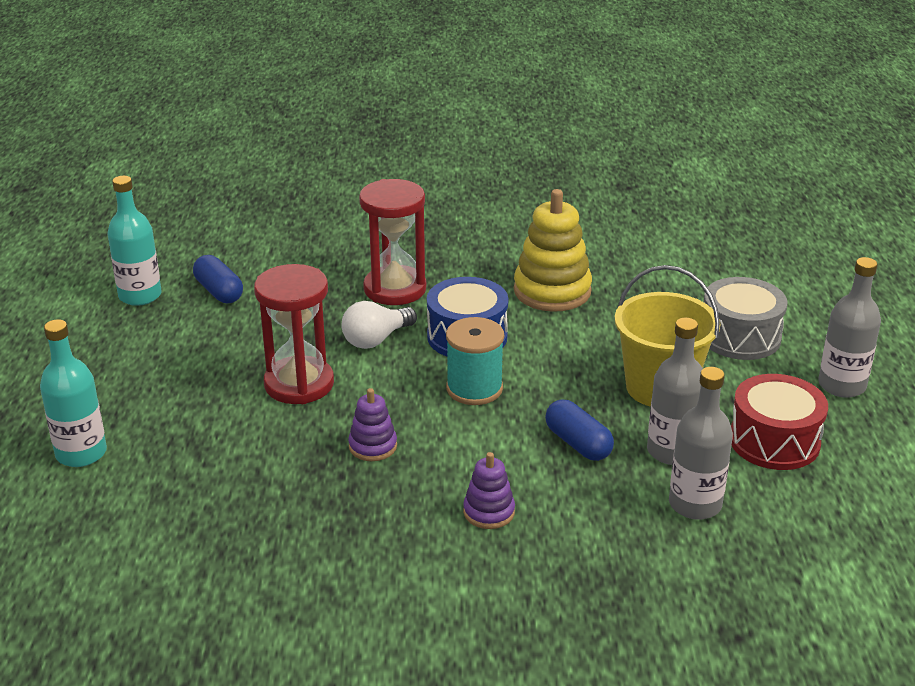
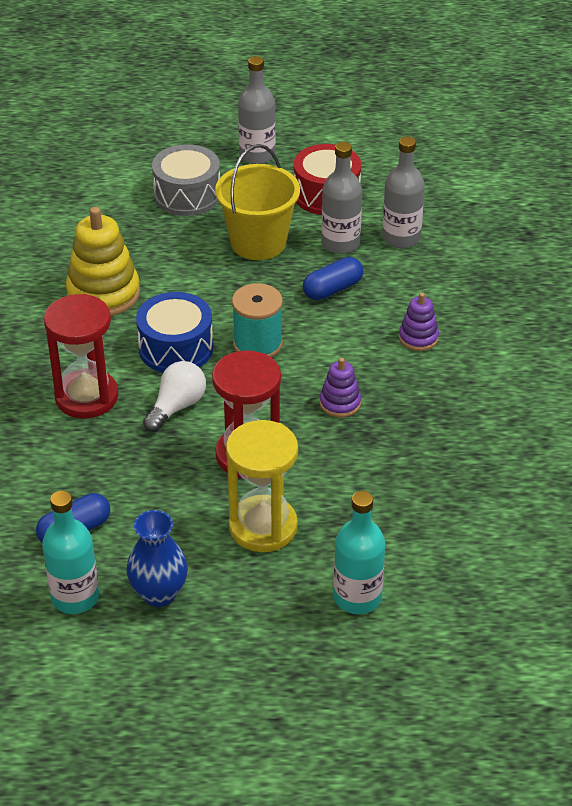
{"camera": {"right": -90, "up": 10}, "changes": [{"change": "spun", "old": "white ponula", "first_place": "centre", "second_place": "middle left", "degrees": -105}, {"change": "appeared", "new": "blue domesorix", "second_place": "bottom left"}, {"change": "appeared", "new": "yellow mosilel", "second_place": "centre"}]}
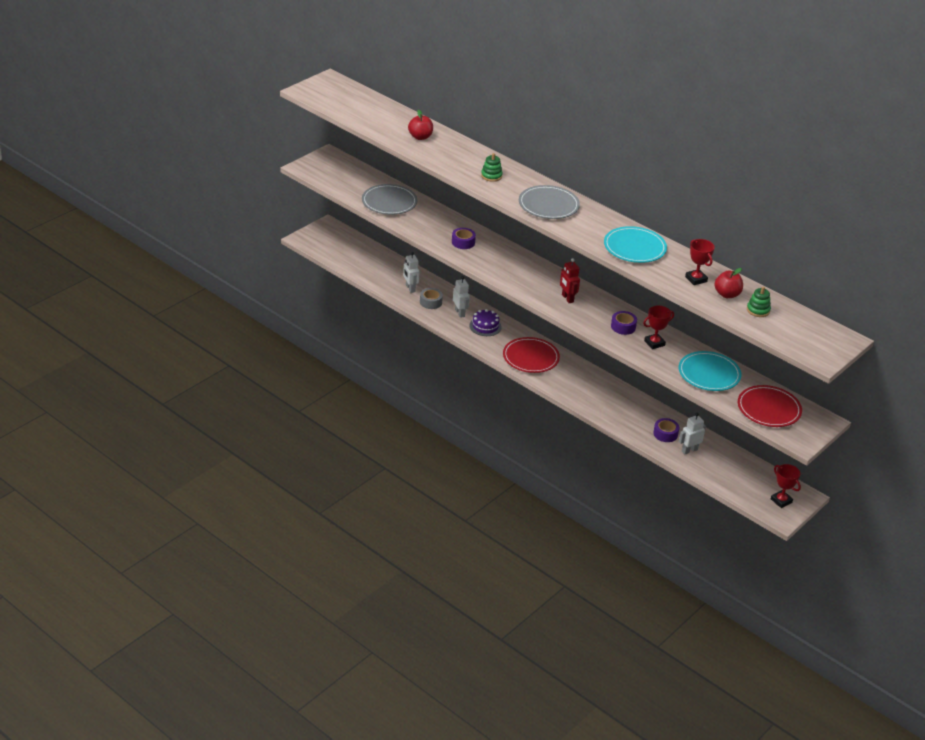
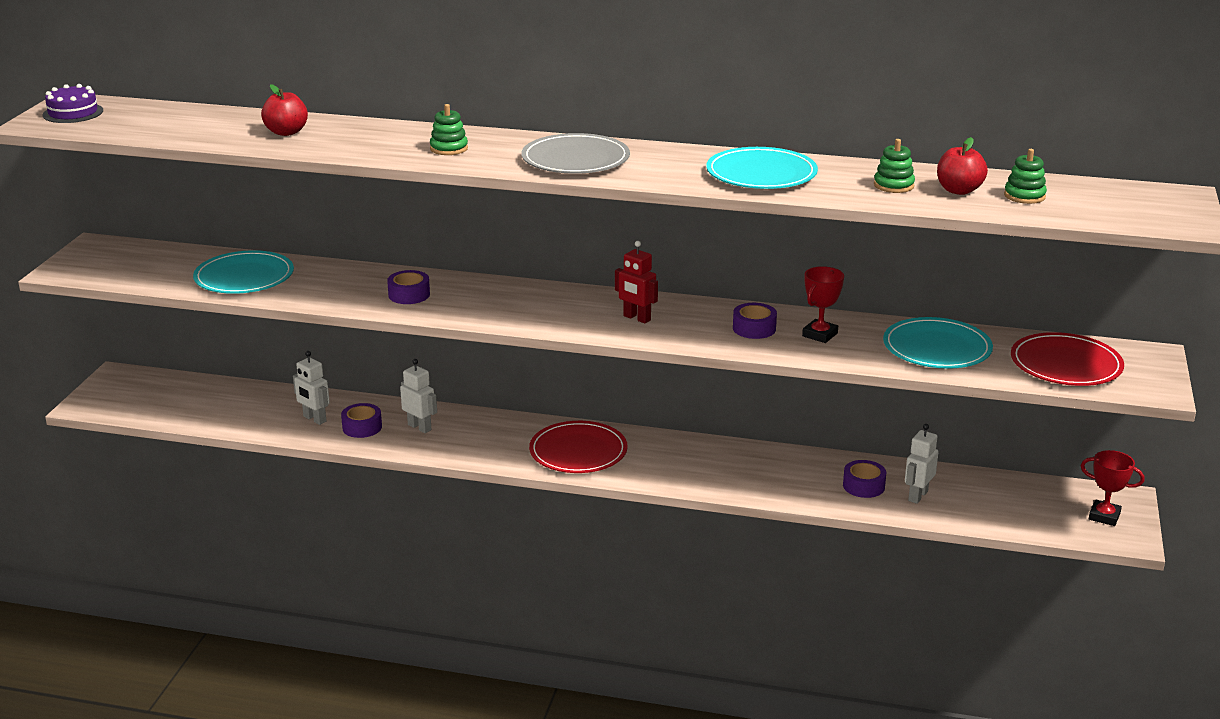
{"camera": {"right": -25, "up": -10}, "changes": [{"change": "colour", "old": "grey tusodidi (no. 1 from left)", "new": "turquoise tusodidi (no. 1 from left)", "first_place": "top centre", "second_place": "middle left"}, {"change": "colour", "old": "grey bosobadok", "new": "purple bosobadok (no. 1 from left)", "first_place": "centre", "second_place": "middle left"}, {"change": "relocated", "old": "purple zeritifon", "first_place": "centre", "second_place": "top left"}, {"change": "exchanged", "old": "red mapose (no. 2 from left)", "new": "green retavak (no. 2 from left)", "first_place": "middle right", "second_place": "top right"}]}
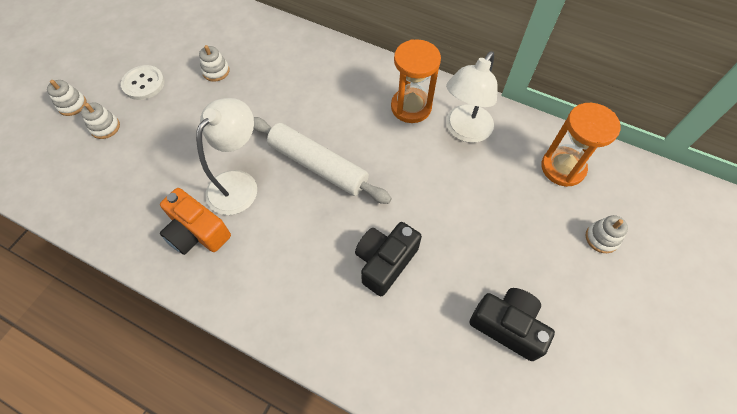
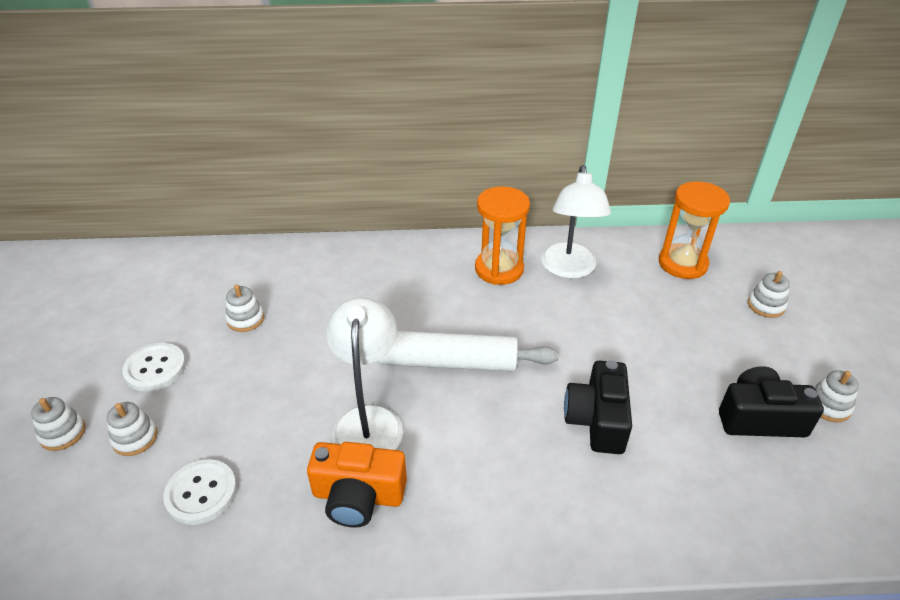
{"camera": {"right": -30, "up": -20}, "changes": [{"change": "appeared", "new": "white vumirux (no. 2 from left)", "second_place": "bottom left"}, {"change": "appeared", "new": "white retavak (no. 5 from left)", "second_place": "middle right"}]}
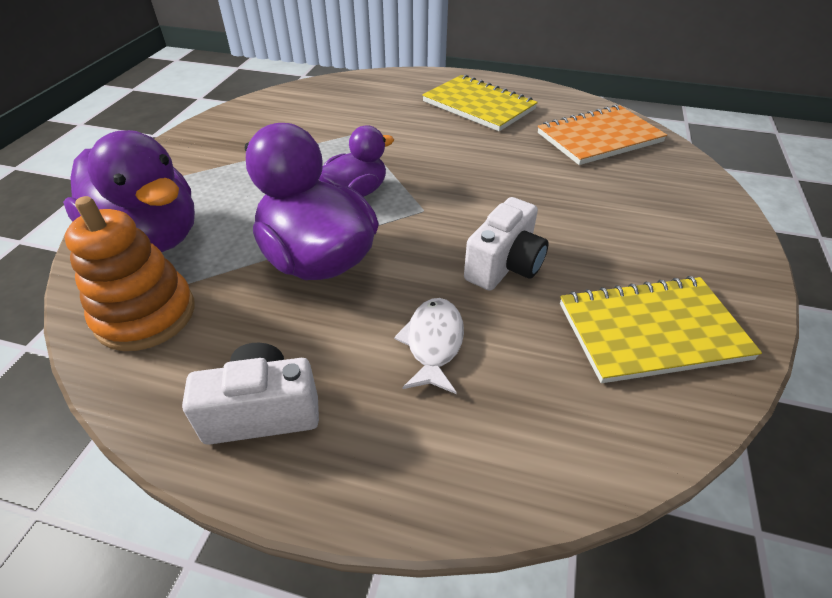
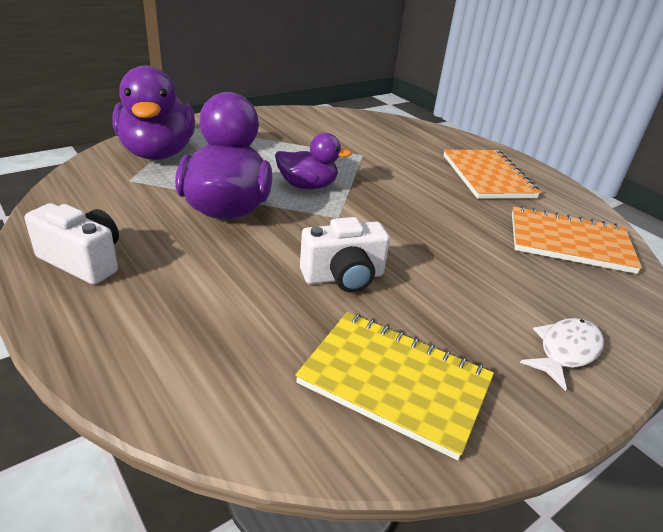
{"camera": {"right": 35, "up": -10}, "changes": [{"change": "missing", "old": "orange retavak", "first_place": "middle left"}, {"change": "relocated", "old": "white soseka", "first_place": "centre", "second_place": "middle right"}, {"change": "colour", "old": "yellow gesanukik (no. 1 from left)", "new": "orange gesanukik (no. 1 from left)", "first_place": "top centre", "second_place": "top right"}]}
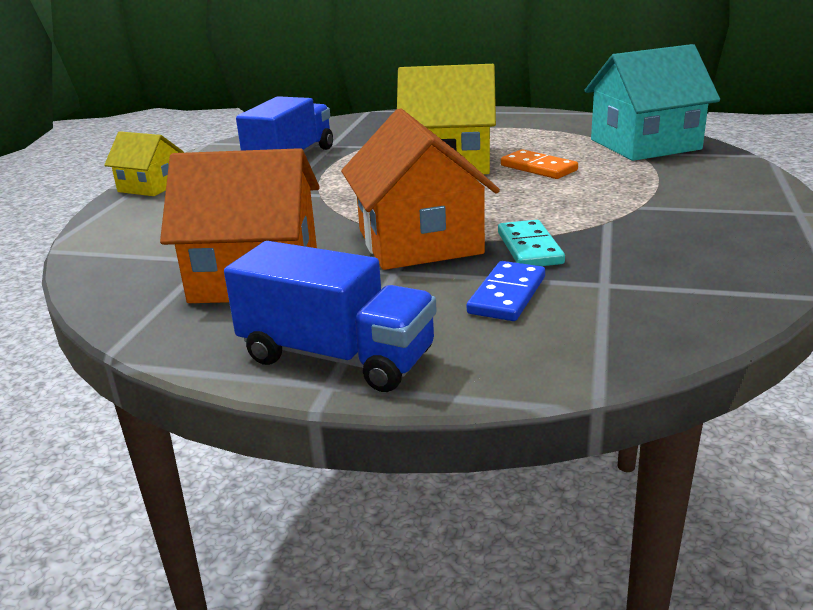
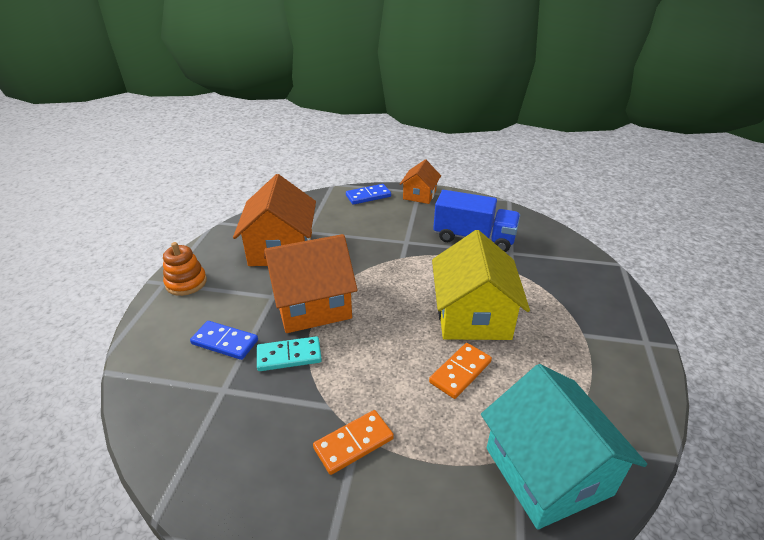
{"camera": {"right": 85, "up": 10}, "changes": [{"change": "colour", "old": "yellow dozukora (no. 1 from left)", "new": "orange dozukora (no. 3 from left)", "first_place": "top left", "second_place": "centre"}, {"change": "exchanged", "old": "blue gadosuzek (no. 2 from left)", "new": "orange retavak", "first_place": "centre", "second_place": "middle left"}, {"change": "appeared", "new": "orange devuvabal (no. 1 from left)", "second_place": "bottom centre"}, {"change": "appeared", "new": "blue devuvabal (no. 2 from left)", "second_place": "centre"}]}
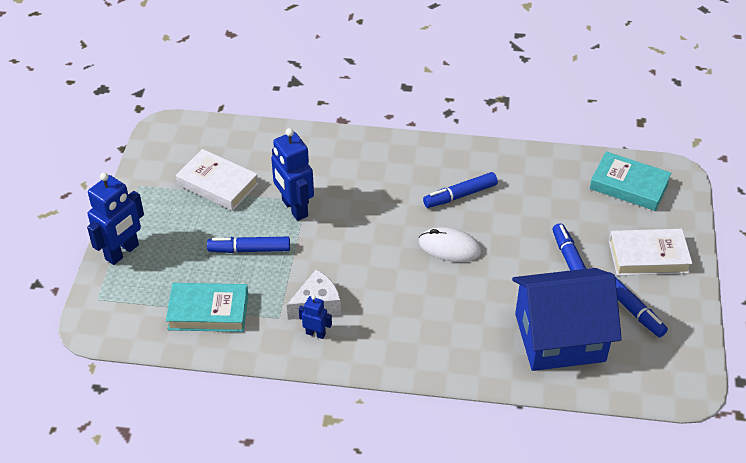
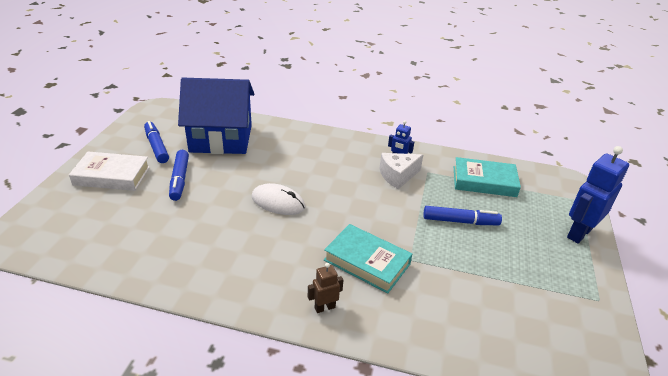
{"camera": {"right": -175, "up": -10}, "changes": [{"change": "missing", "old": "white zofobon (no. 1 from left)", "first_place": "middle left"}, {"change": "missing", "old": "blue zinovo (no. 2 from left)", "first_place": "centre"}, {"change": "missing", "old": "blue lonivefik (no. 2 from left)", "first_place": "centre"}, {"change": "relocated", "old": "turquoise zofobon (no. 2 from left in the first image)", "new": "turquoise zofobon (no. 1 from left)", "first_place": "middle right", "second_place": "bottom centre"}, {"change": "appeared", "new": "brown zinovo", "second_place": "bottom centre"}]}
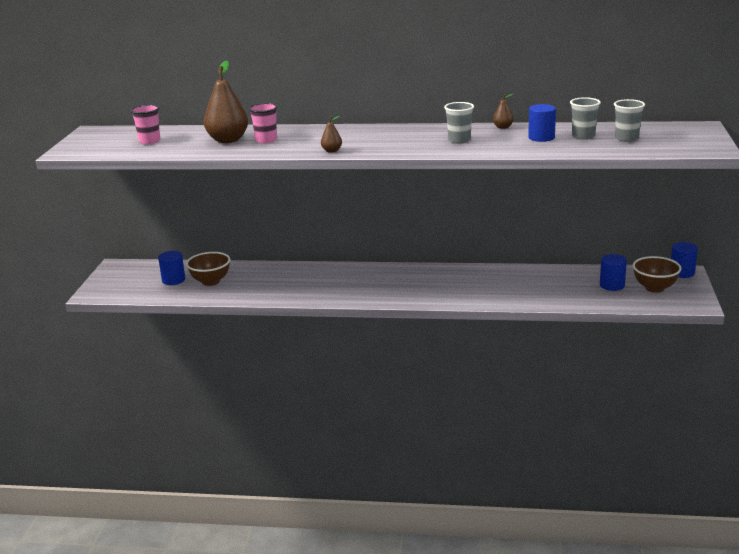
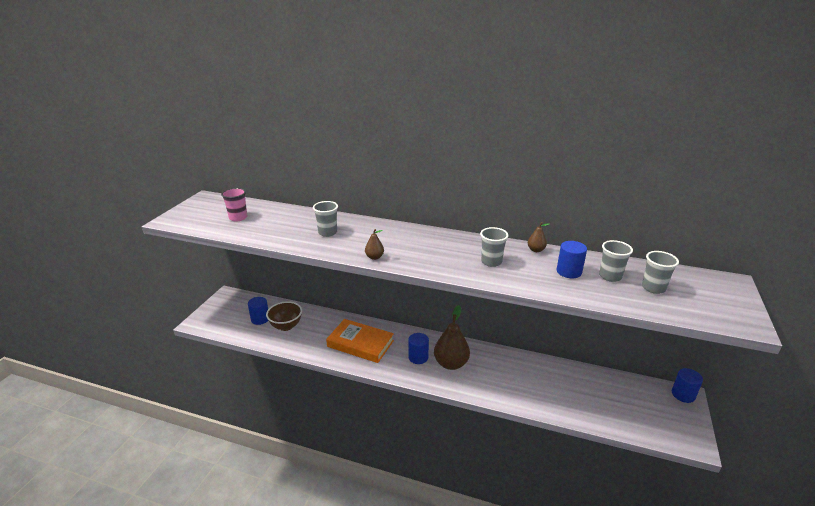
{"camera": {"right": 10, "up": 5}, "changes": [{"change": "relocated", "old": "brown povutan (no. 1 from left in the first image)", "new": "brown povutan (no. 2 from left)", "first_place": "top left", "second_place": "centre"}, {"change": "colour", "old": "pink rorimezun (no. 2 from left)", "new": "grey rorimezun (no. 1 from left)", "first_place": "top centre", "second_place": "centre"}, {"change": "relocated", "old": "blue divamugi (no. 3 from left in the first image)", "new": "blue divamugi (no. 2 from left)", "first_place": "middle right", "second_place": "bottom centre"}, {"change": "missing", "old": "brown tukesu (no. 2 from left)", "first_place": "middle right"}, {"change": "appeared", "new": "orange zofobon", "second_place": "bottom centre"}]}
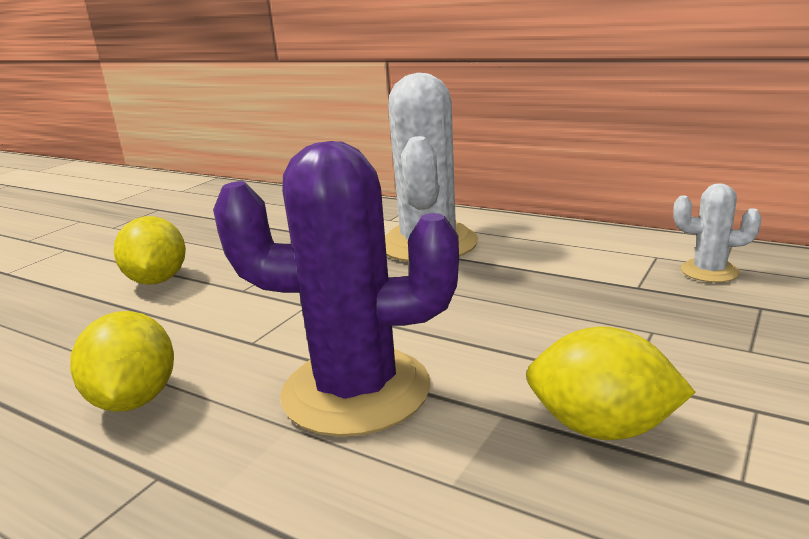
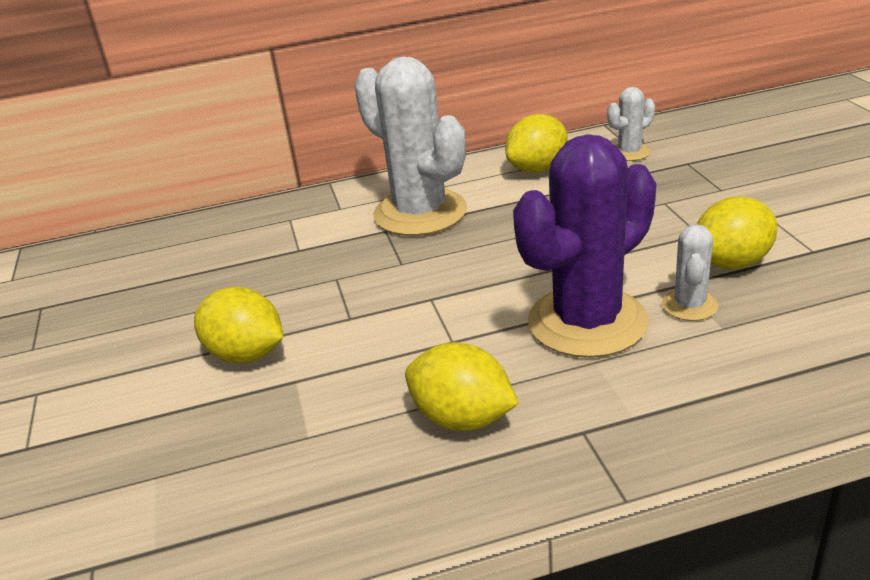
{"camera": {"right": -45, "up": 10}, "changes": [{"change": "appeared", "new": "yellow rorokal (no. 3 from left)", "second_place": "top centre"}, {"change": "appeared", "new": "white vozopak (no. 3 from left)", "second_place": "middle right"}]}
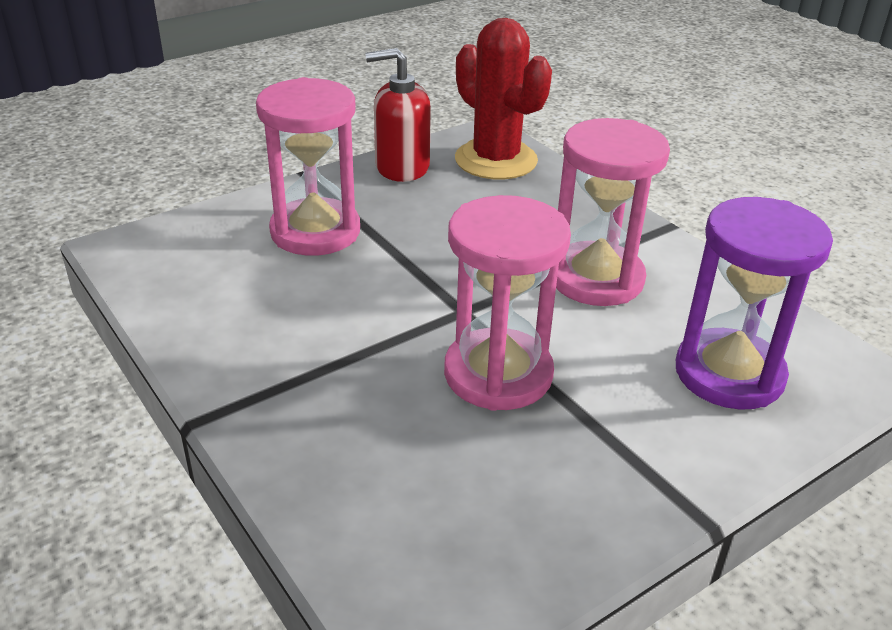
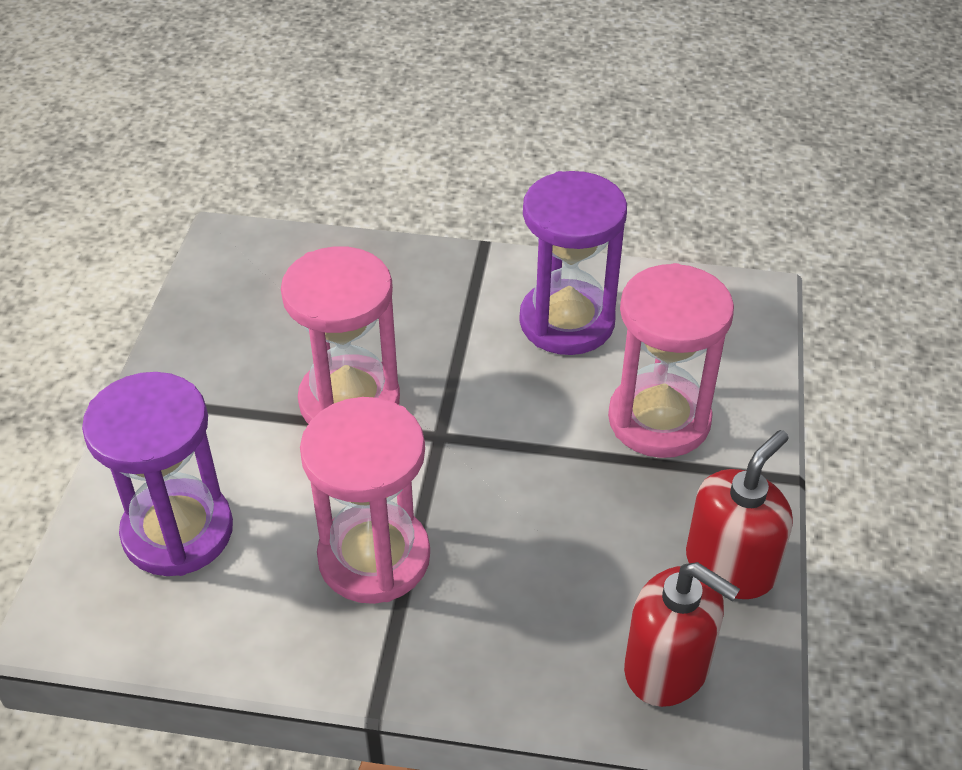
{"camera": {"right": 135, "up": 10}, "changes": [{"change": "exchanged", "old": "red vozopak", "new": "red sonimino (no. 1 from left)", "first_place": "top centre", "second_place": "bottom right"}, {"change": "appeared", "new": "purple mosilel (no. 2 from left)", "second_place": "centre"}]}
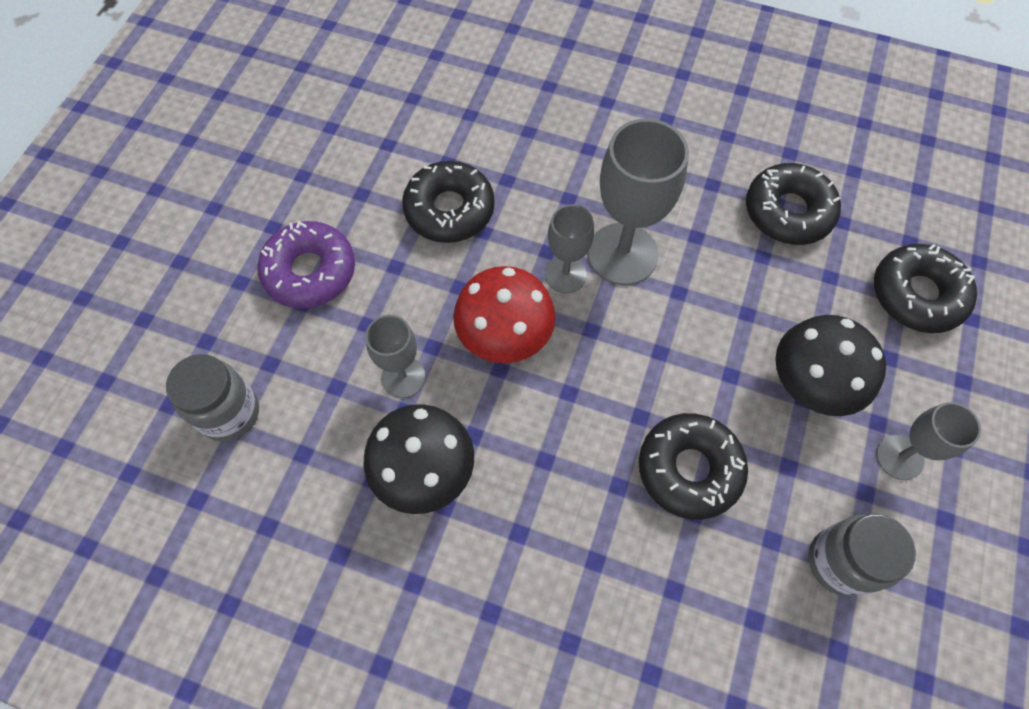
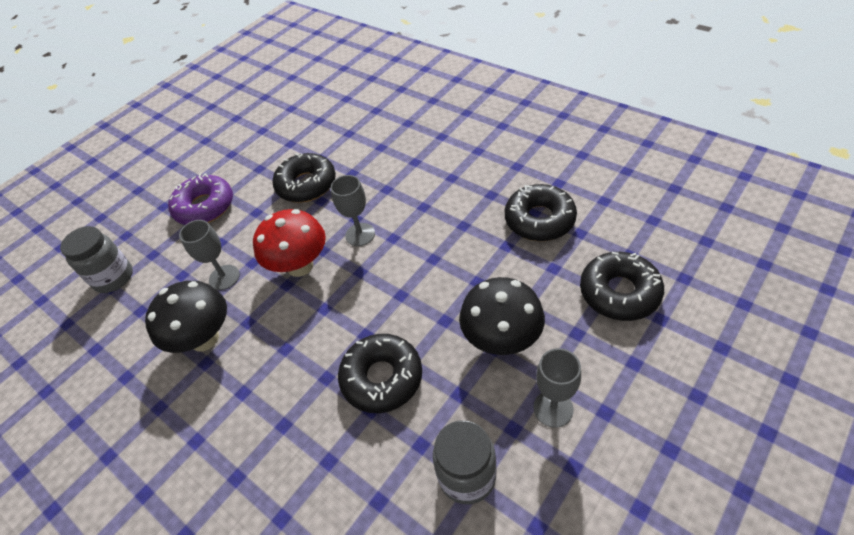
{"camera": {"right": 25, "up": -15}, "changes": [{"change": "missing", "old": "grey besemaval (no. 3 from left)", "first_place": "top centre"}]}
